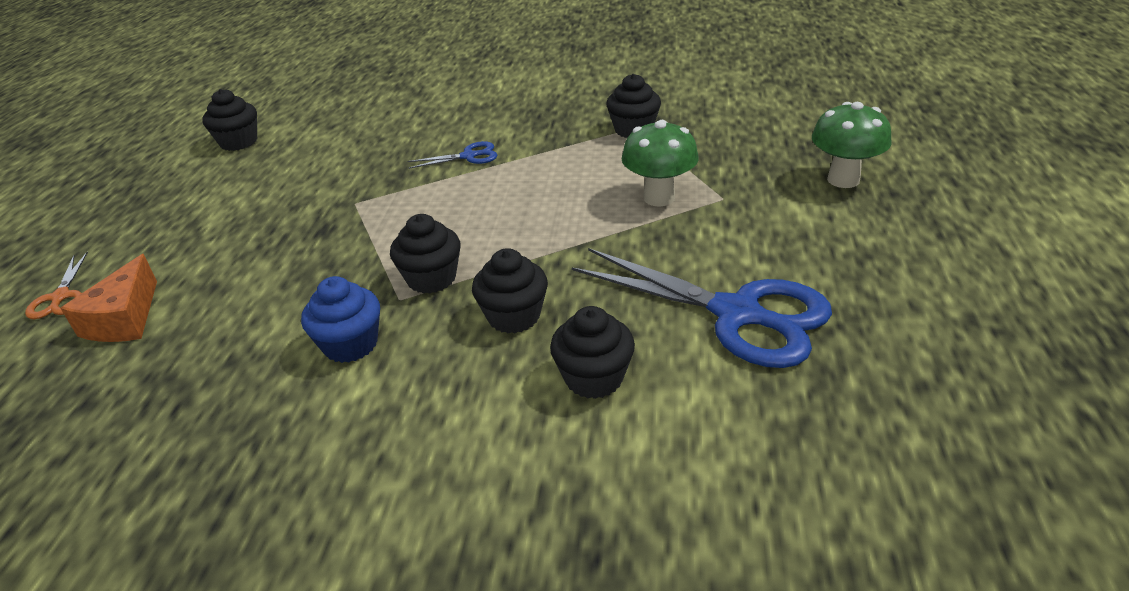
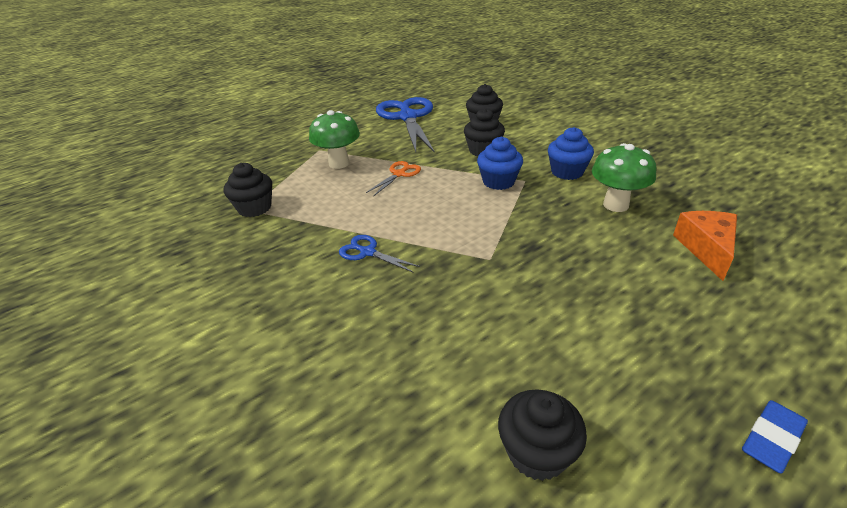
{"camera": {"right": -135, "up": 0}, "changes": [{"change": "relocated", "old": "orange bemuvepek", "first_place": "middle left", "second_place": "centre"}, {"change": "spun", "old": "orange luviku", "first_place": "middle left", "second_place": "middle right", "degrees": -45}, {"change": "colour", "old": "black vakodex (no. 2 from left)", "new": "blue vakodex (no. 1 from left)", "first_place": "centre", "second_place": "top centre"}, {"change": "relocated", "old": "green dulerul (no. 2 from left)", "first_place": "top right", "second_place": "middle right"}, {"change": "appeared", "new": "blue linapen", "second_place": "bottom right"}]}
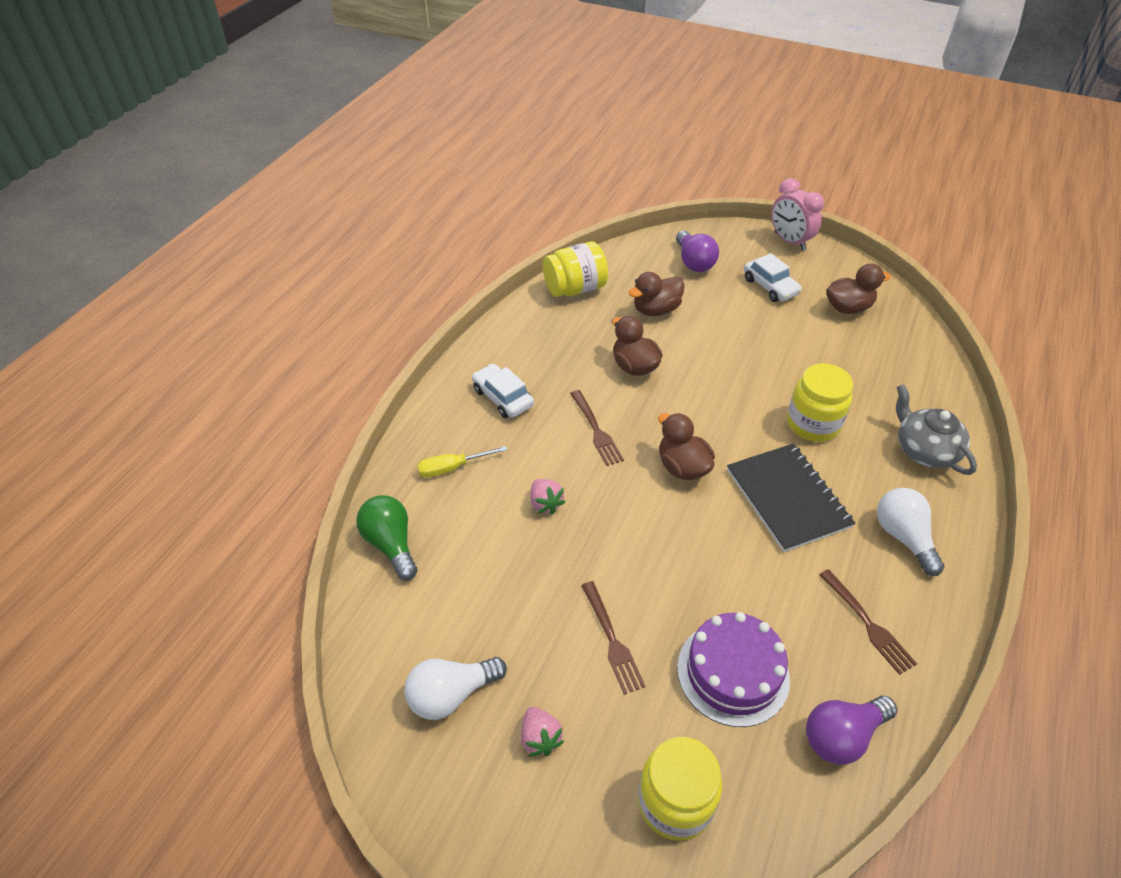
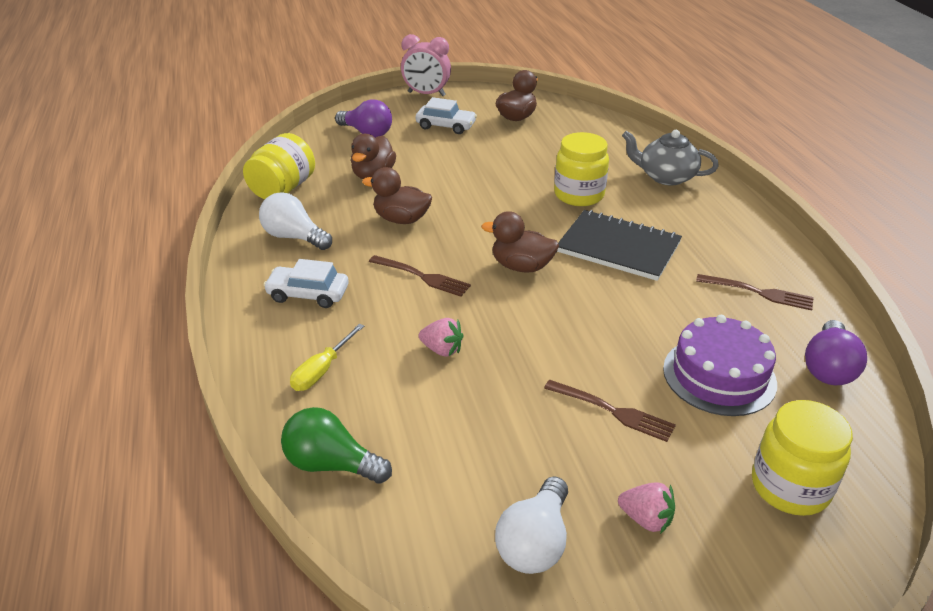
{"camera": {"right": -40, "up": -10}, "changes": [{"change": "relocated", "old": "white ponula (no. 2 from left in the first image)", "new": "white ponula (no. 1 from left)", "first_place": "middle right", "second_place": "middle left"}]}
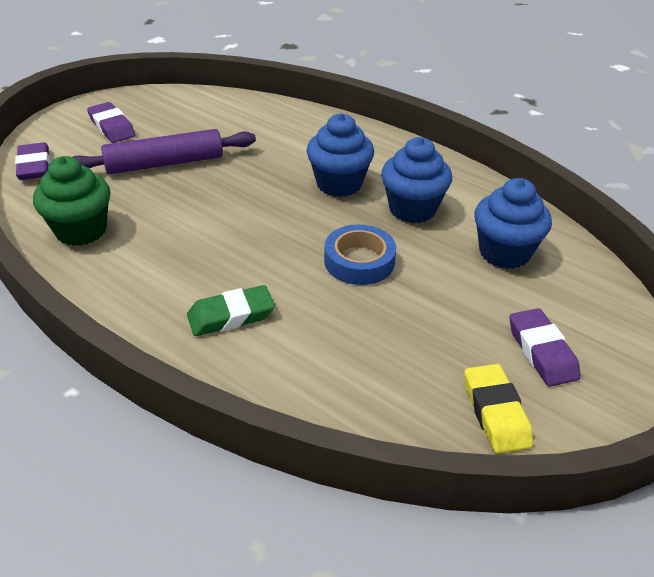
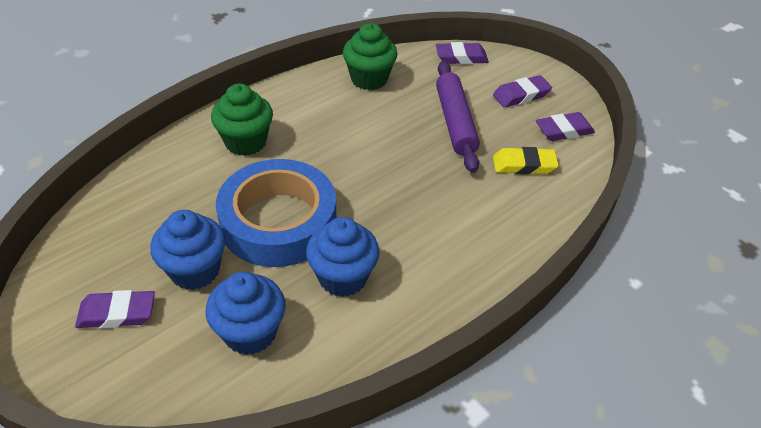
{"camera": {"right": 100, "up": 5}, "changes": [{"change": "exchanged", "old": "green linapen", "new": "green vakodex (no. 1 from left)", "first_place": "centre", "second_place": "top left"}, {"change": "relocated", "old": "blue vakodex (no. 1 from left)", "first_place": "top centre", "second_place": "middle left"}, {"change": "size", "old": "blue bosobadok", "first_place": "centre", "second_place": "centre", "factor": 1.86}, {"change": "relocated", "old": "yellow linapen", "first_place": "bottom right", "second_place": "middle right"}, {"change": "appeared", "new": "purple linapen (no. 4 from left)", "second_place": "top right"}]}
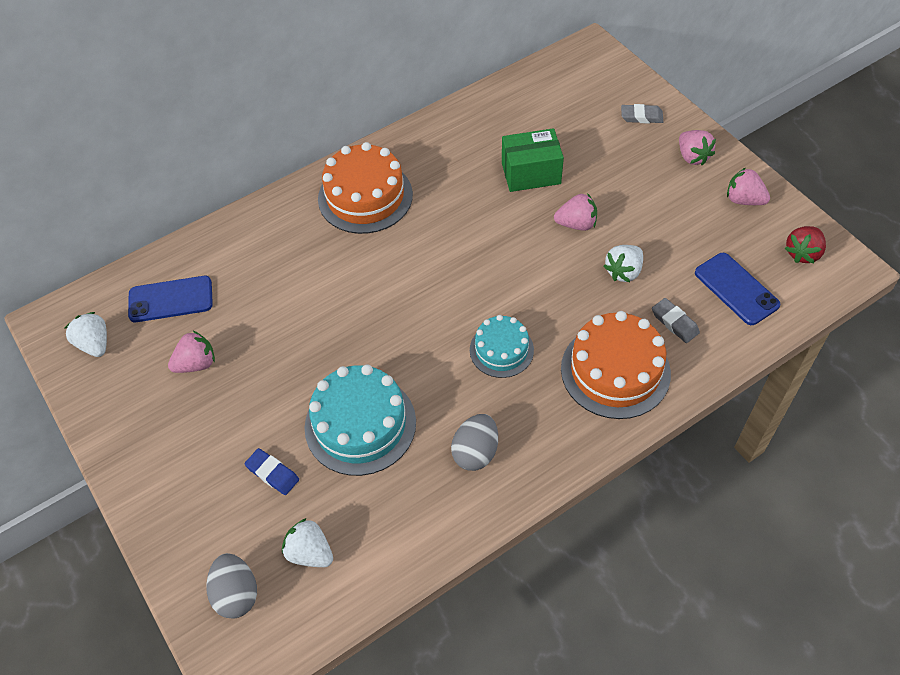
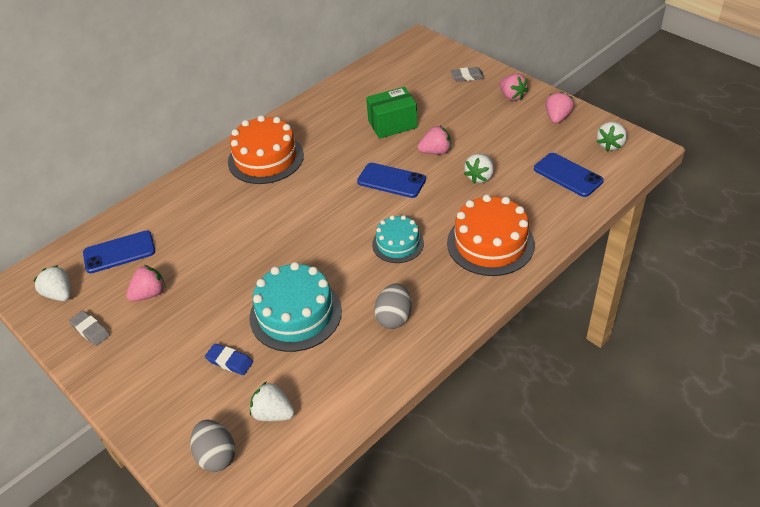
{"camera": {"right": -10, "up": -10}, "changes": [{"change": "relocated", "old": "grey linapen (no. 2 from left in the first image)", "new": "grey linapen (no. 1 from left)", "first_place": "middle right", "second_place": "middle left"}, {"change": "spun", "old": "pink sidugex (no. 4 from left)", "first_place": "top right", "second_place": "top right", "degrees": 90}, {"change": "colour", "old": "red sidugex", "new": "white sidugex (no. 4 from left)", "first_place": "middle right", "second_place": "top right"}, {"change": "appeared", "new": "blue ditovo (no. 2 from left)", "second_place": "centre"}]}
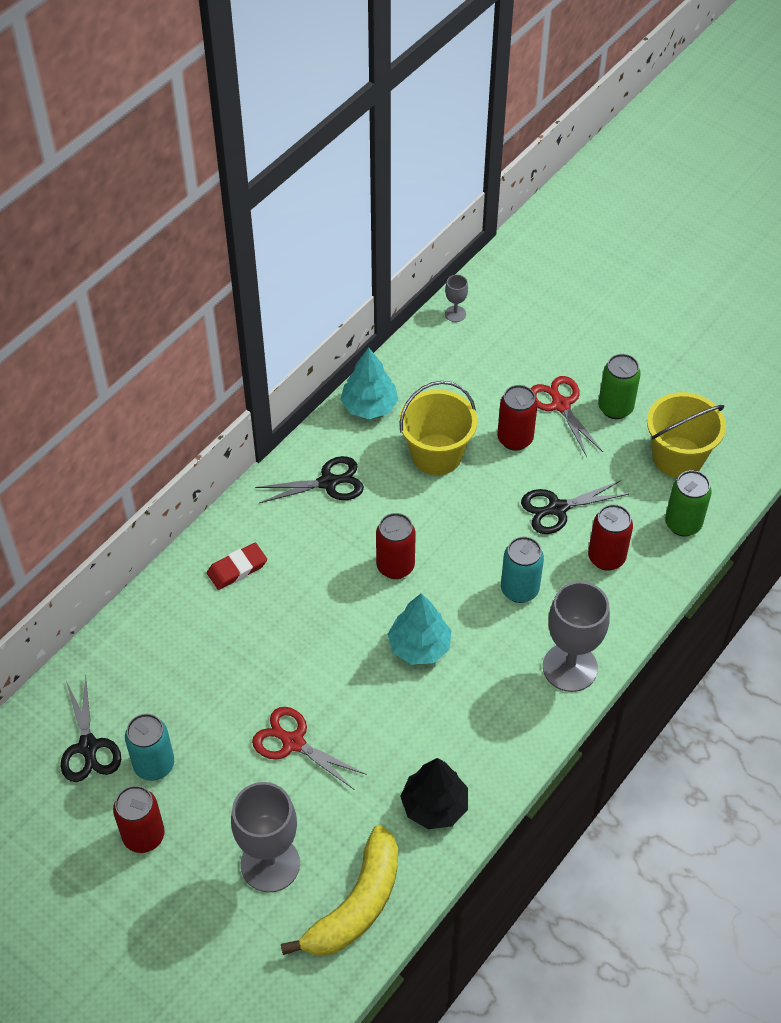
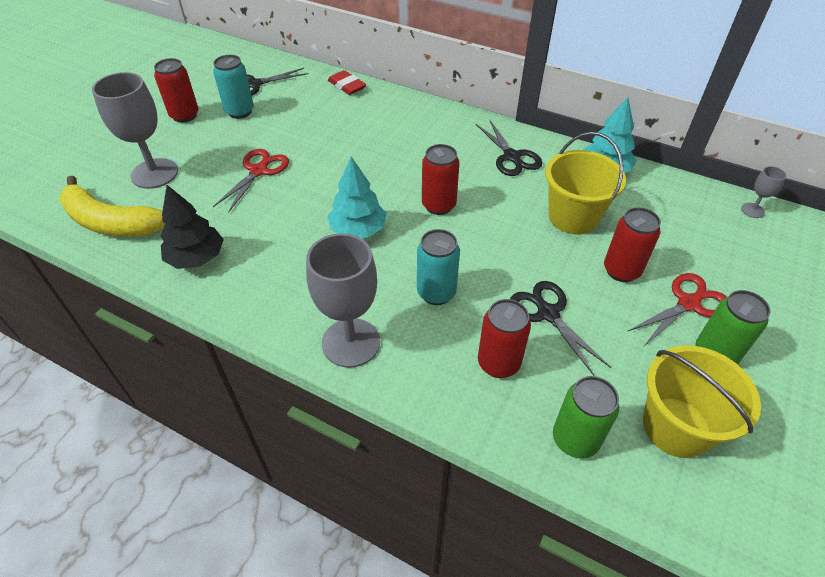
{"camera": {"right": 80, "up": -5}, "changes": [{"change": "relocated", "old": "red linapen", "first_place": "middle left", "second_place": "top centre"}]}
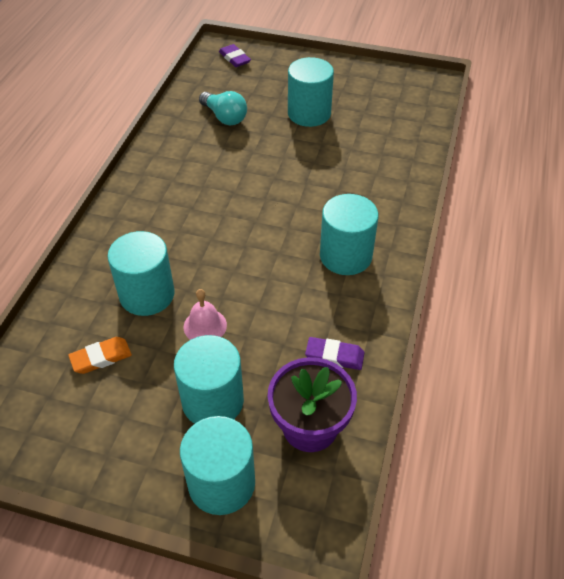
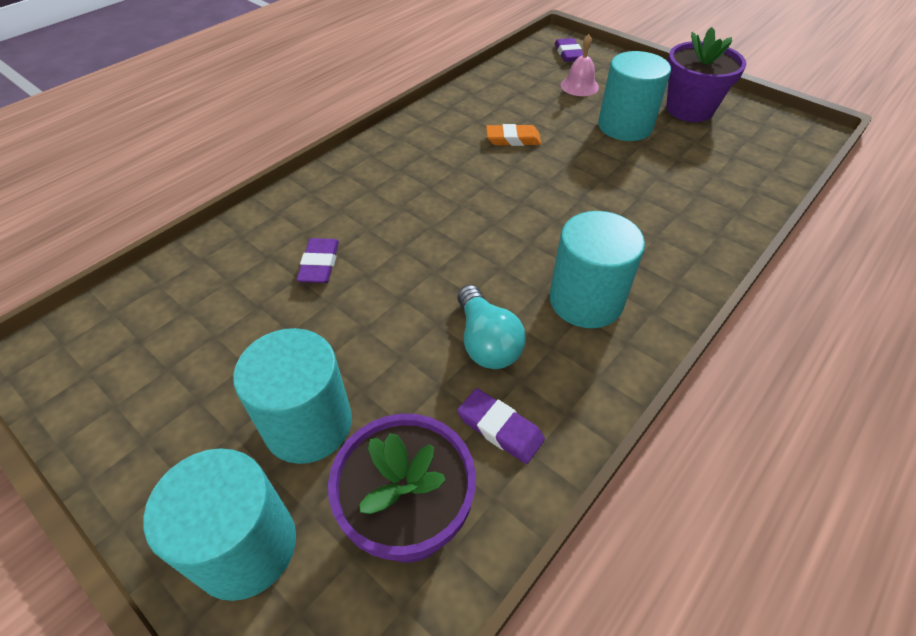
{"camera": {"right": 25, "up": 0}, "changes": [{"change": "relocated", "old": "orange linapen", "first_place": "middle left", "second_place": "top centre"}, {"change": "exchanged", "old": "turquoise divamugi (no. 1 from left)", "new": "purple linapen (no. 1 from left)", "first_place": "middle left", "second_place": "centre"}, {"change": "relocated", "old": "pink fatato", "first_place": "centre", "second_place": "top centre"}, {"change": "relocated", "old": "turquoise ponula", "first_place": "top centre", "second_place": "centre"}, {"change": "appeared", "new": "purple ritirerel (no. 2 from left)", "second_place": "top right"}]}
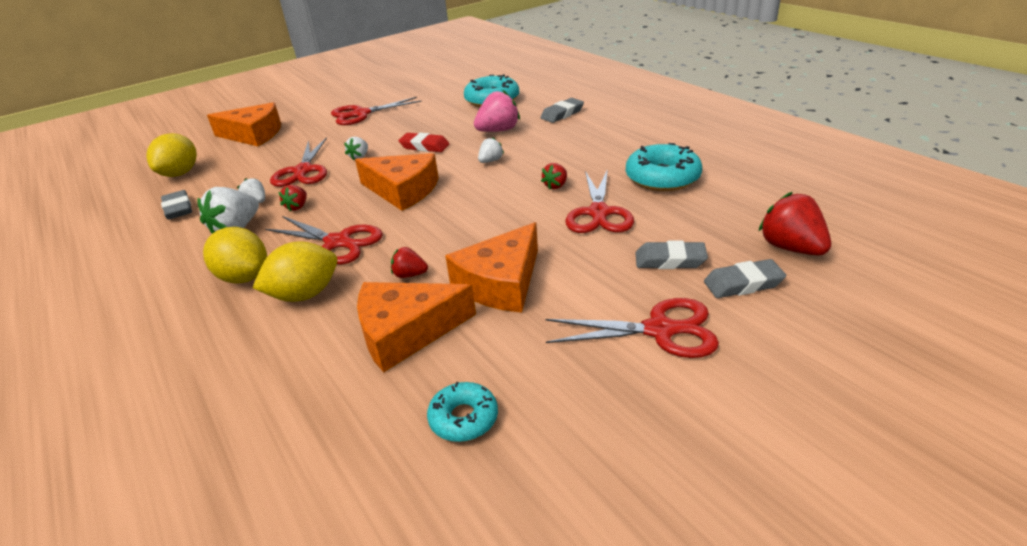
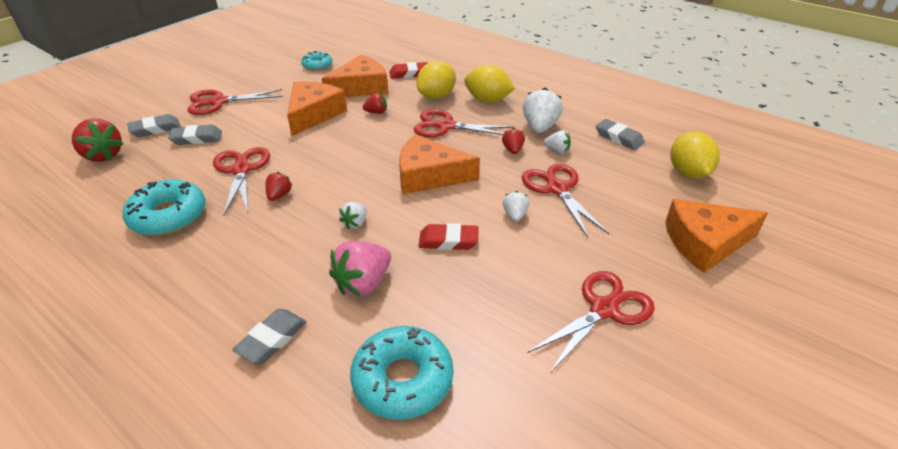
{"camera": {"right": 160, "up": 5}, "changes": [{"change": "appeared", "new": "red linapen (no. 1 from left)", "second_place": "top centre"}]}
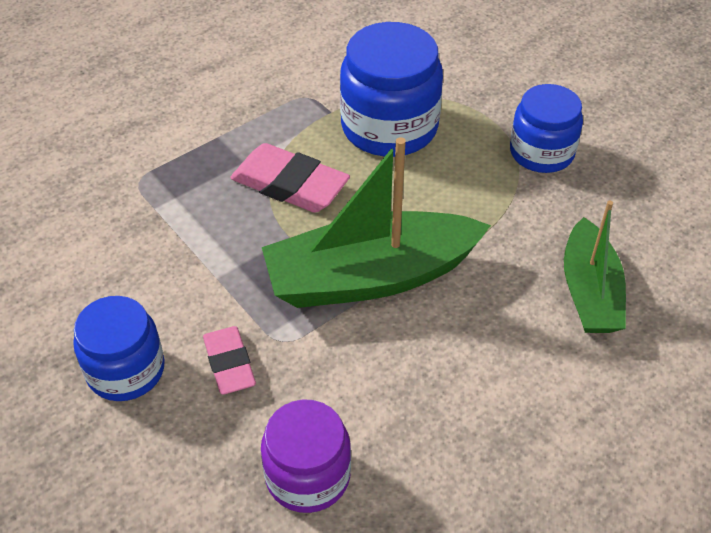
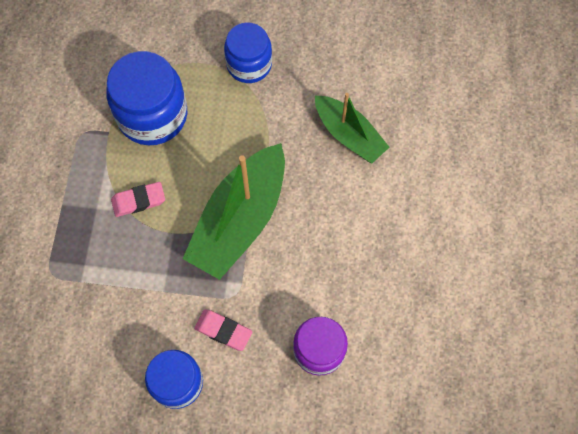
{"camera": {"right": -45, "up": 20}, "changes": [{"change": "size", "old": "pink linapen (no. 2 from left in the first image)", "first_place": "centre", "second_place": "middle left", "factor": 0.63}]}
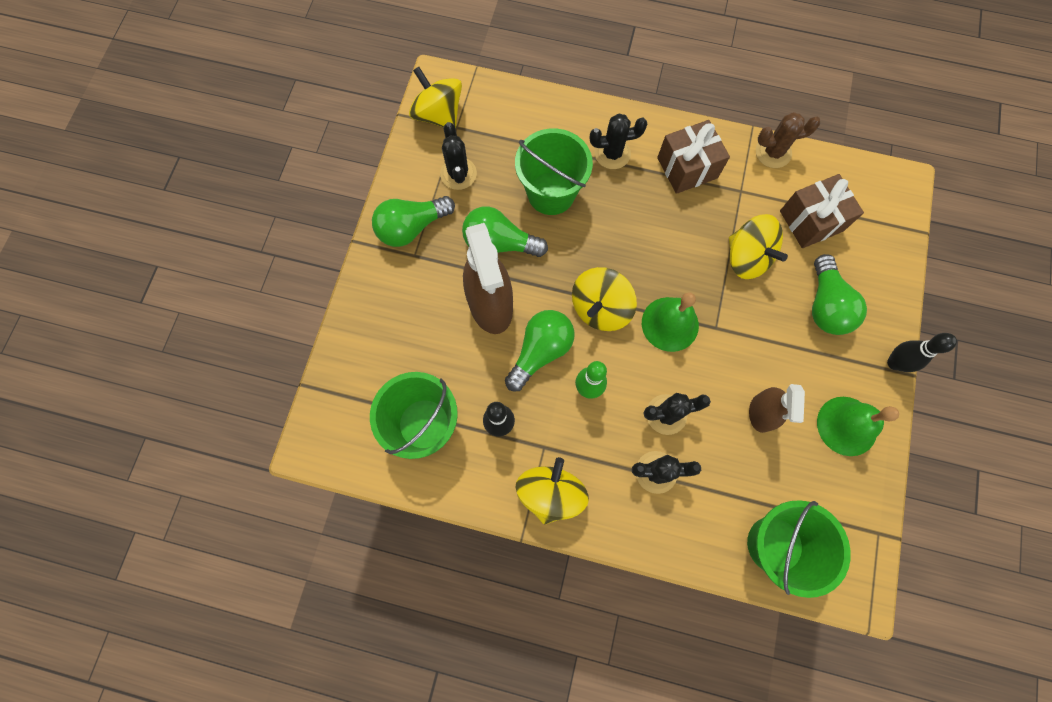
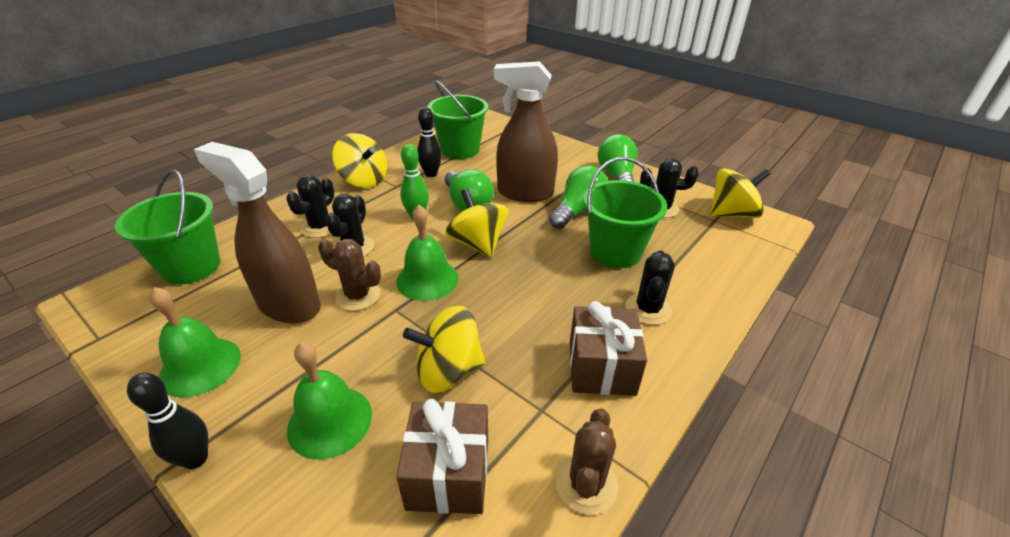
{"camera": {"right": 115, "up": -35}, "changes": [{"change": "size", "old": "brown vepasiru (no. 2 from left in the first image)", "first_place": "middle right", "second_place": "middle left", "factor": 1.74}, {"change": "exchanged", "old": "green ponula (no. 4 from left)", "new": "green fatato (no. 2 from left)", "first_place": "middle right", "second_place": "bottom left"}, {"change": "appeared", "new": "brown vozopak (no. 1 from left)", "second_place": "centre"}]}
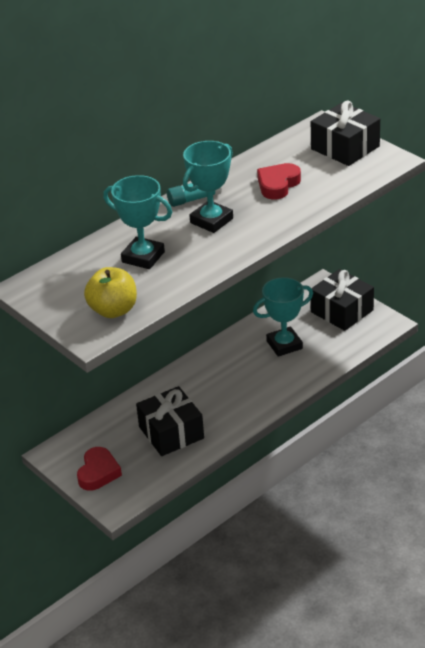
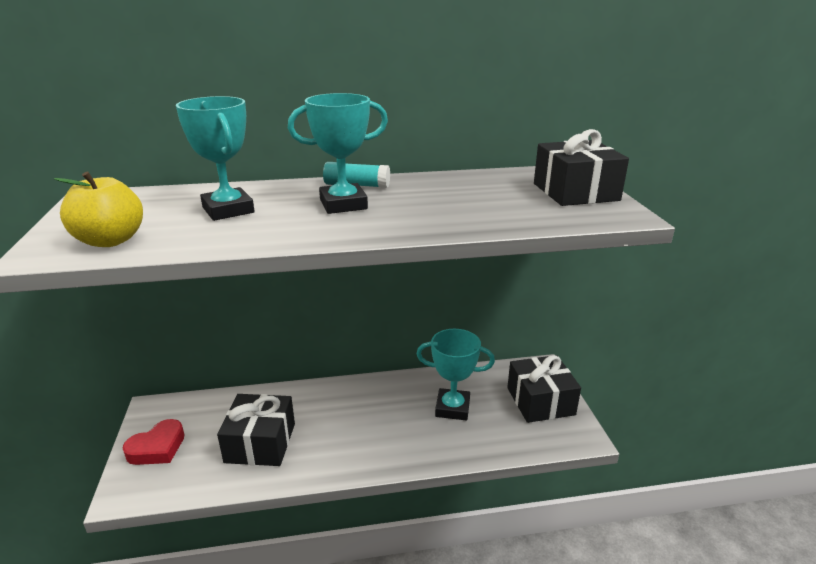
{"camera": {"right": 30, "up": -10}, "changes": [{"change": "missing", "old": "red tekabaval (no. 2 from left)", "first_place": "top centre"}]}
